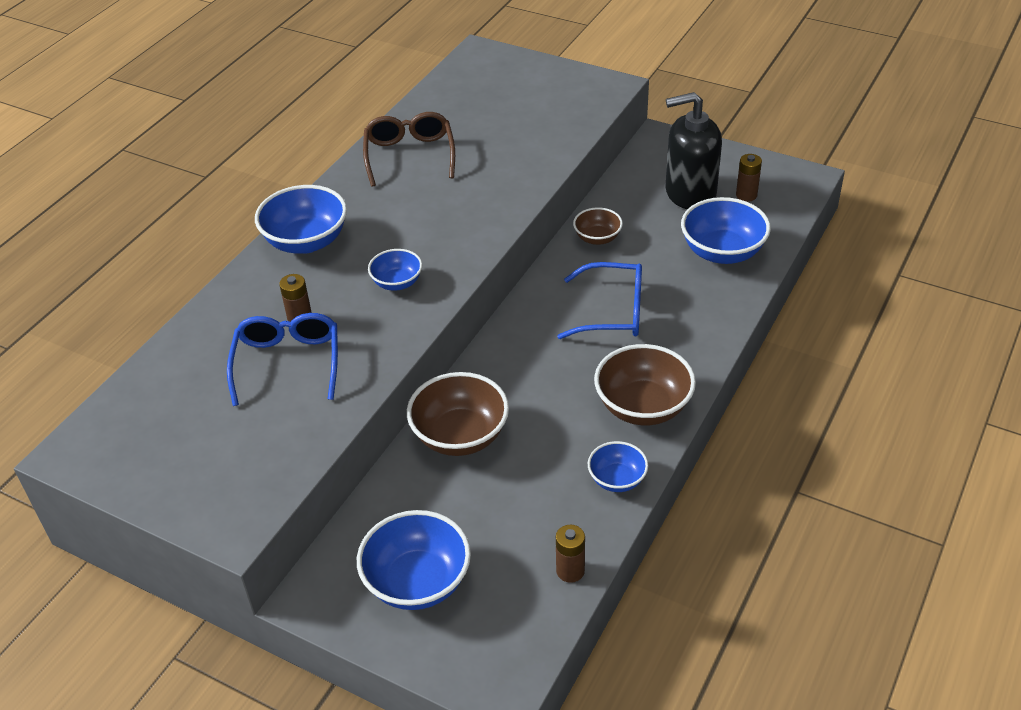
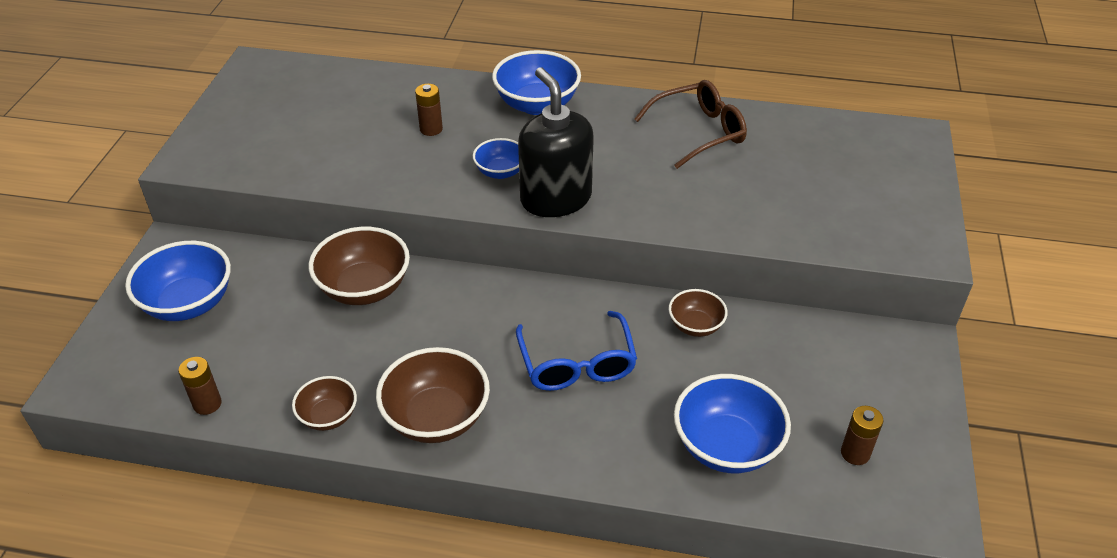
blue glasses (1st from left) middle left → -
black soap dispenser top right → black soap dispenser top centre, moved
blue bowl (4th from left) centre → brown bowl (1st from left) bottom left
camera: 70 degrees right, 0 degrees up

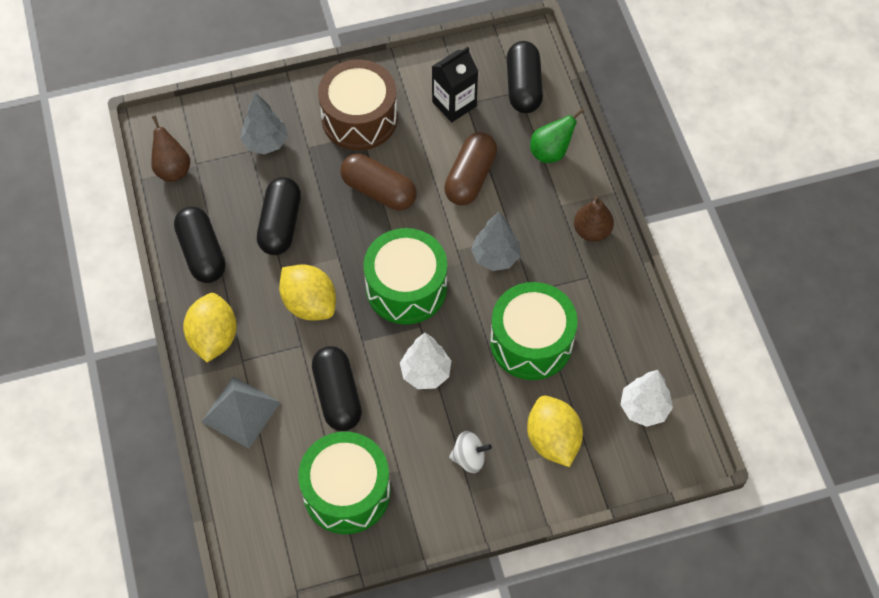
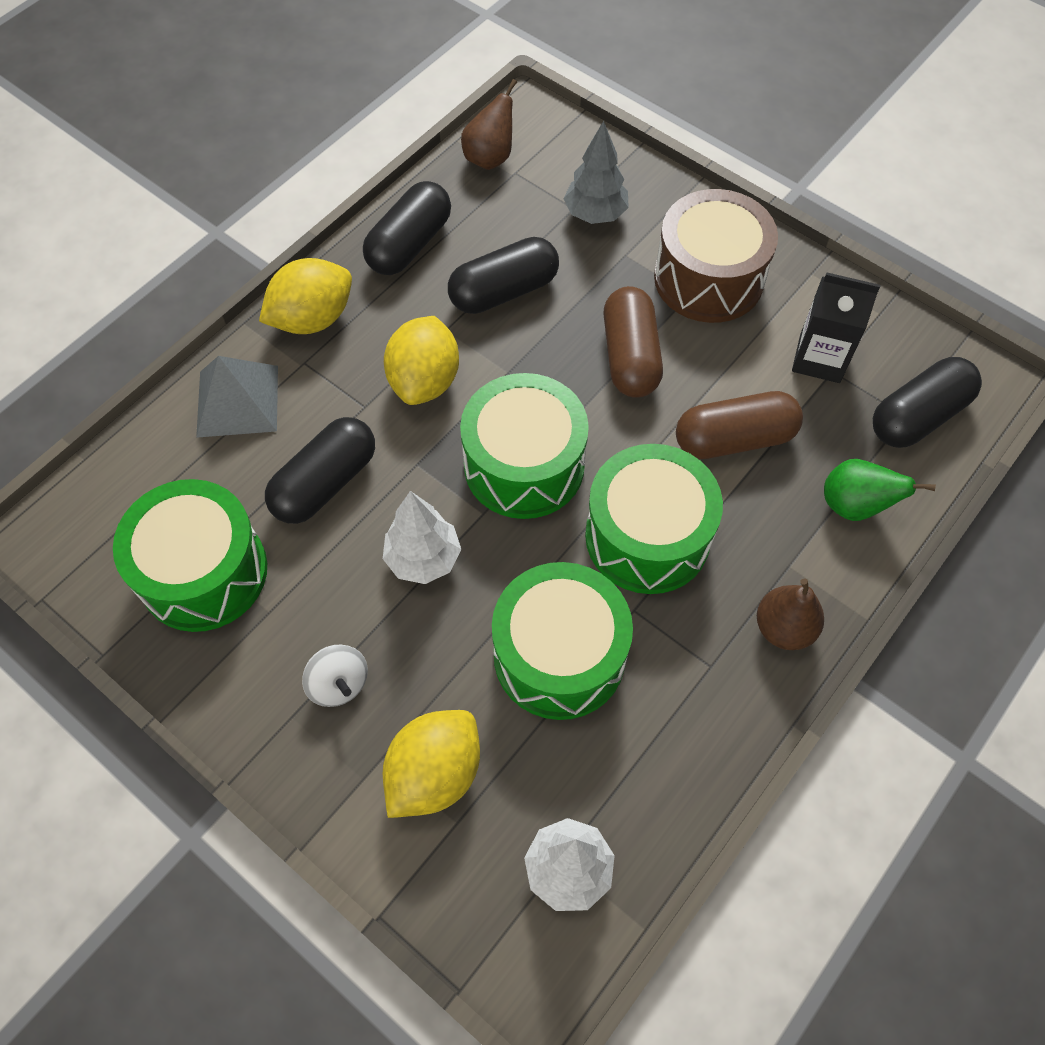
grey tree (2nd from left) centre → green drum (4th from left) centre
camera: 55 degrees right, 0 degrees up

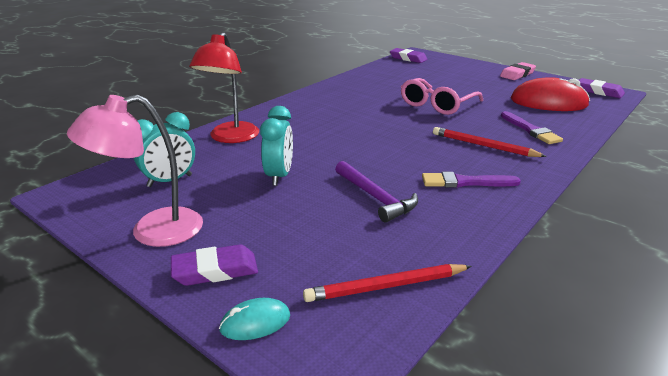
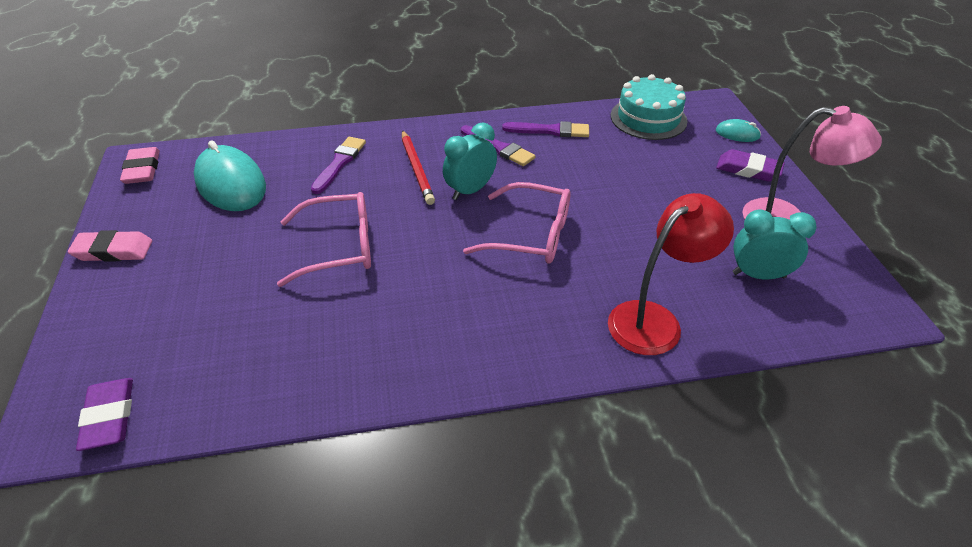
purple hammer centre → -
- → pink glasses (2nd from left) centre
- → purple brush (3rd from left) top centre
turquoise clock (2nd from left in the first image) centre → turquoise clock (1st from left) top centre, moved
red pencil (1st from left) bottom centre → turquoise cake top right
red mouse top right → turquoise mouse (1st from left) top left
purple eraser (3rd from left) top right → pink eraser (2nd from left) top left
camera: 140 degrees left, 15 degrees up

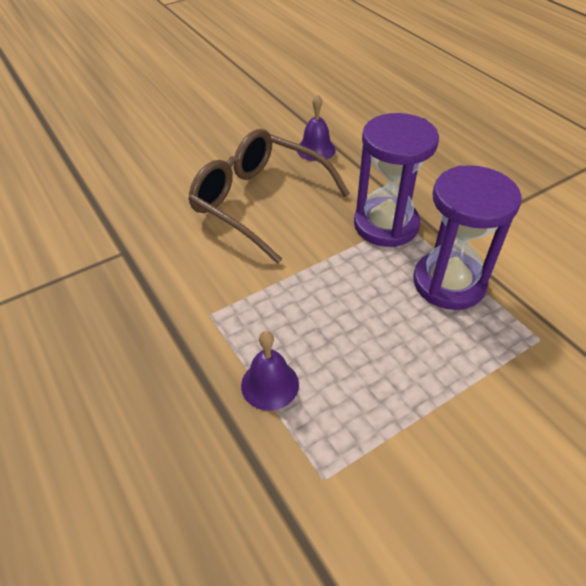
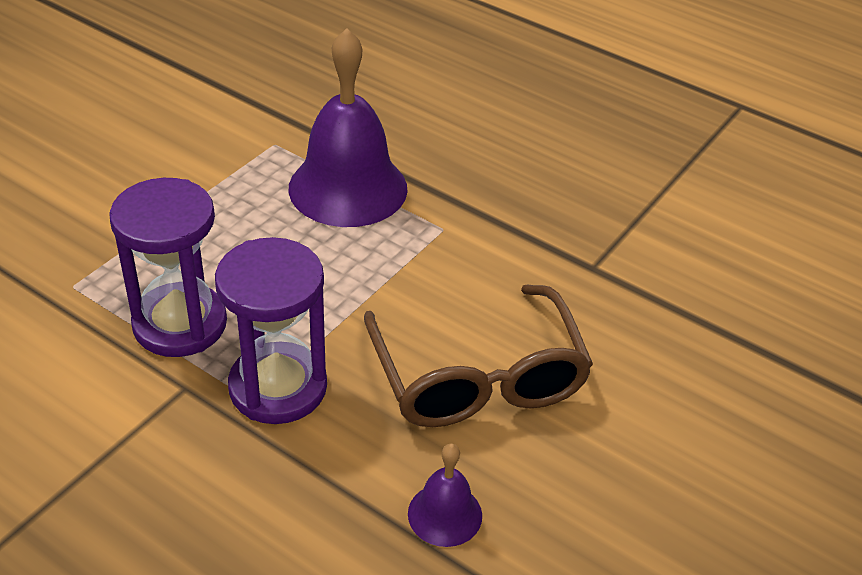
brown glasses centre, 60 degrees clockwise
purple bell (1st from left) centre → purple bell (1st from left) top centre, x2.11
camera: 155 degrees right, 5 degrees down

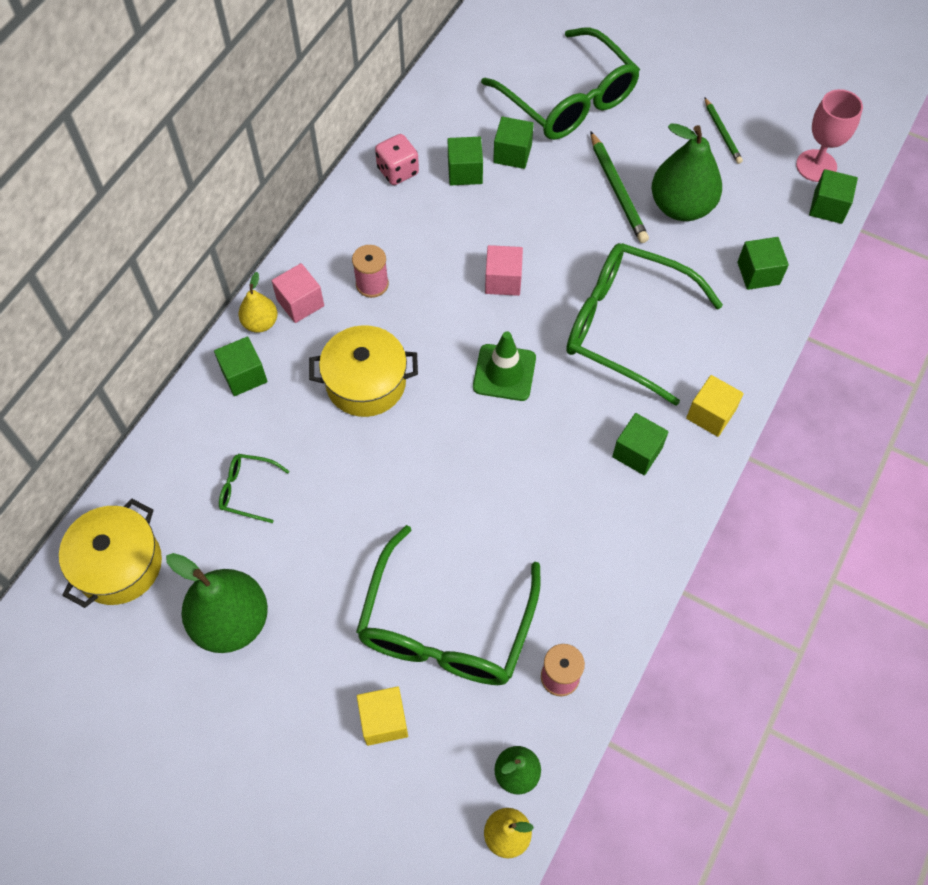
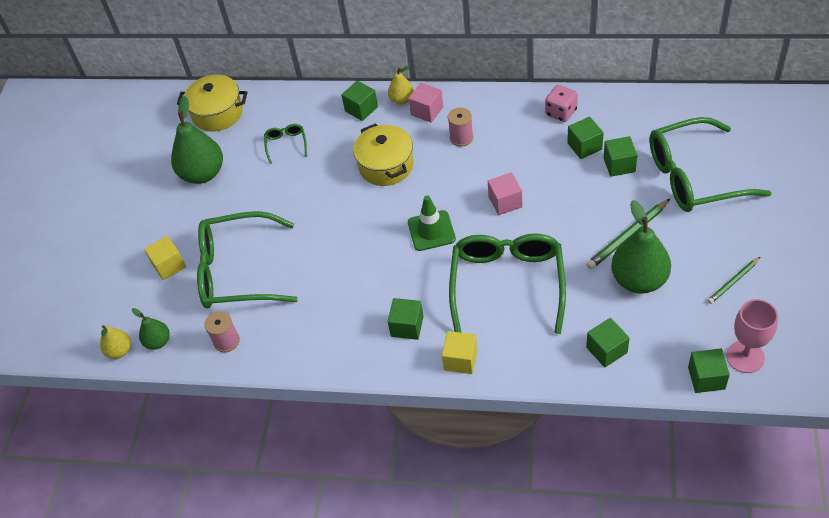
green glasses (3rd from left in the first image) top centre → green glasses (4th from left) top right, 45 degrees clockwise
camera: 75 degrees right, 10 degrees down

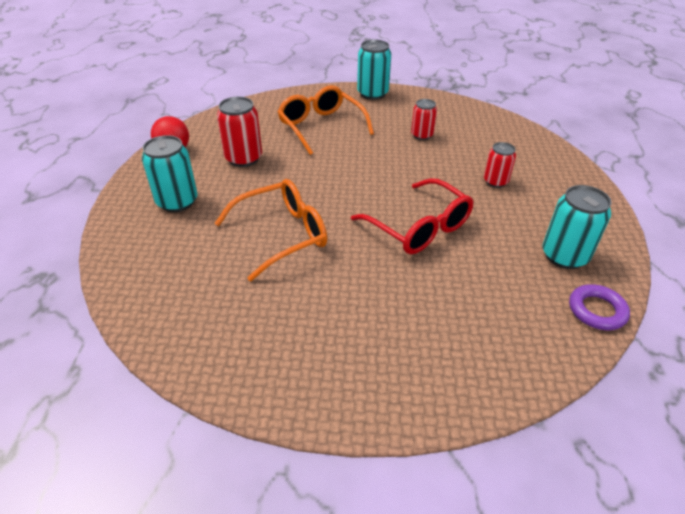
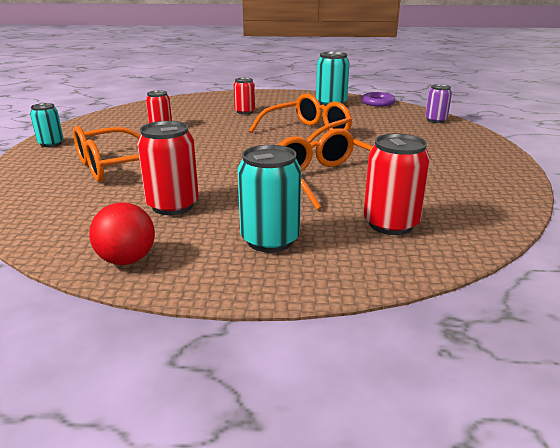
- → red can (4th from left) middle right
- → purple can top right
red glasses centre → orange glasses (2nd from left) top centre
turquoise can (2nd from left in the first image) top centre → turquoise can (1st from left) top left, x0.63
camera: 90 degrees left, 15 degrees down

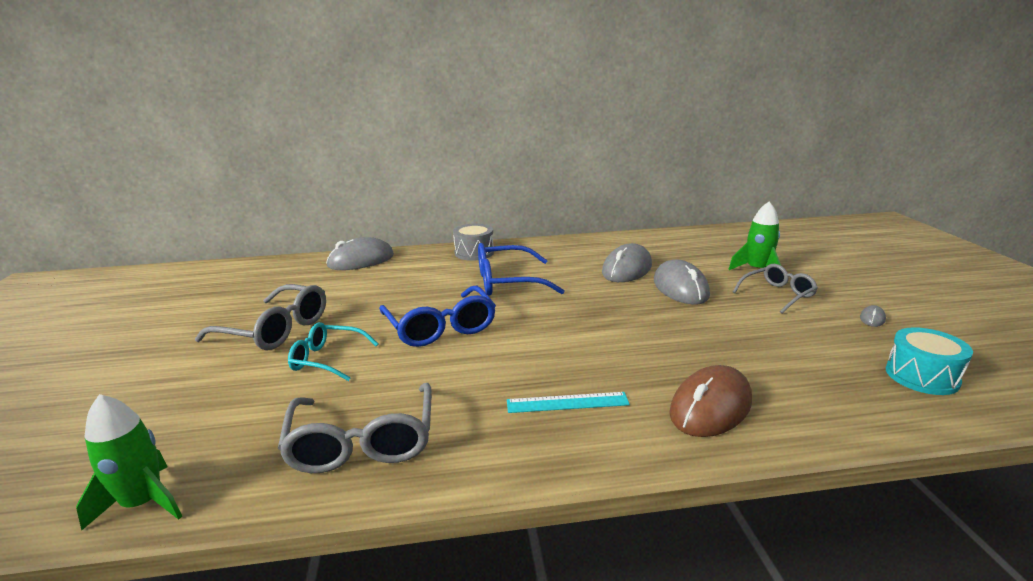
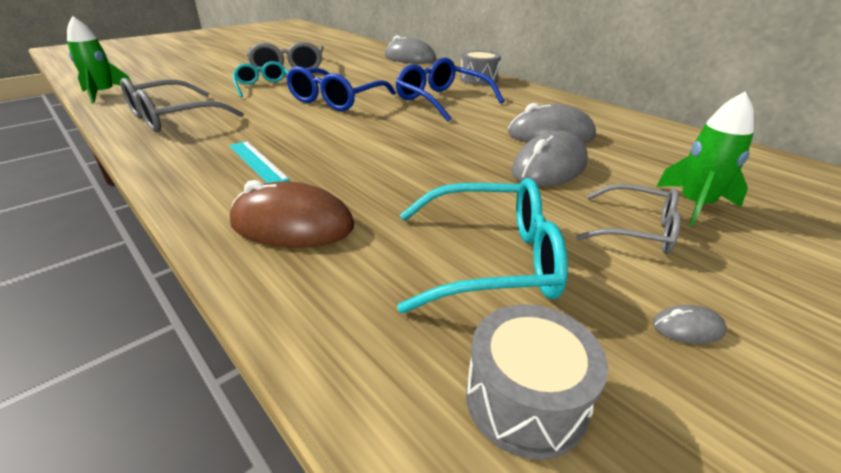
- → turquoise glasses (2nd from left) centre
turquoise drum middle right → grey drum (2nd from left) bottom centre
camera: 55 degrees right, 10 degrees up

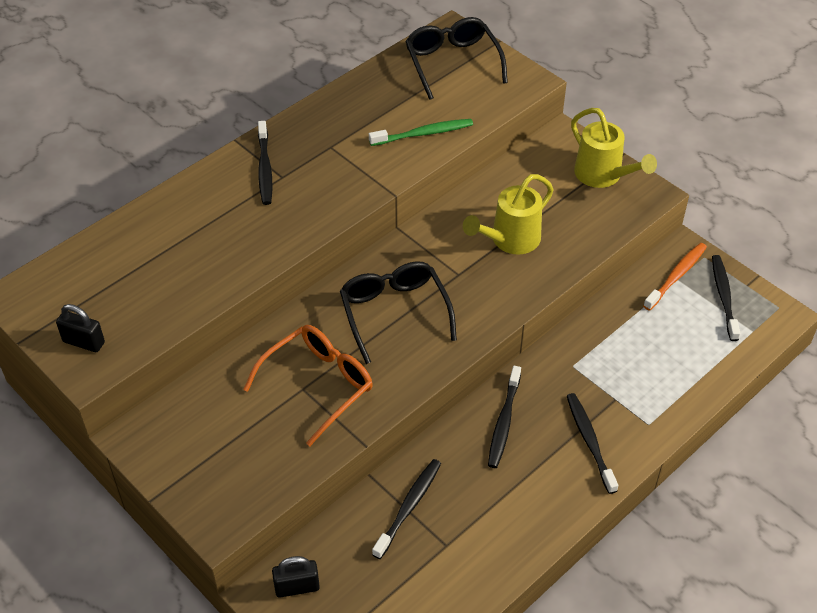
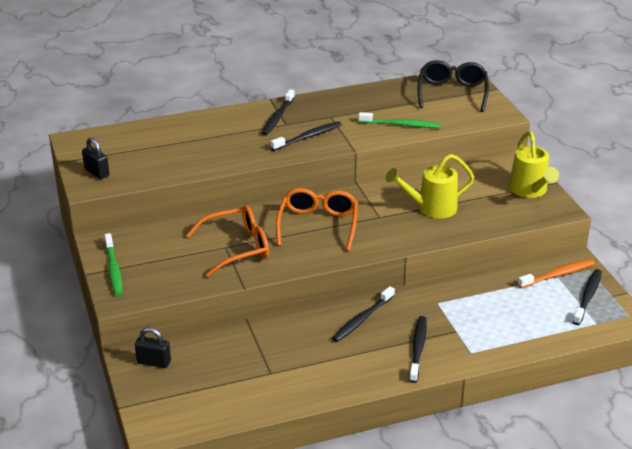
- → green toothbrush (1st from left) middle left
black toothbrush (2nd from left) bottom centre → black toothbrush (2nd from left) top centre, moved
black glasses (1st from left) centre → orange glasses (2nd from left) centre
camera: 25 degrees right, 15 degrees down

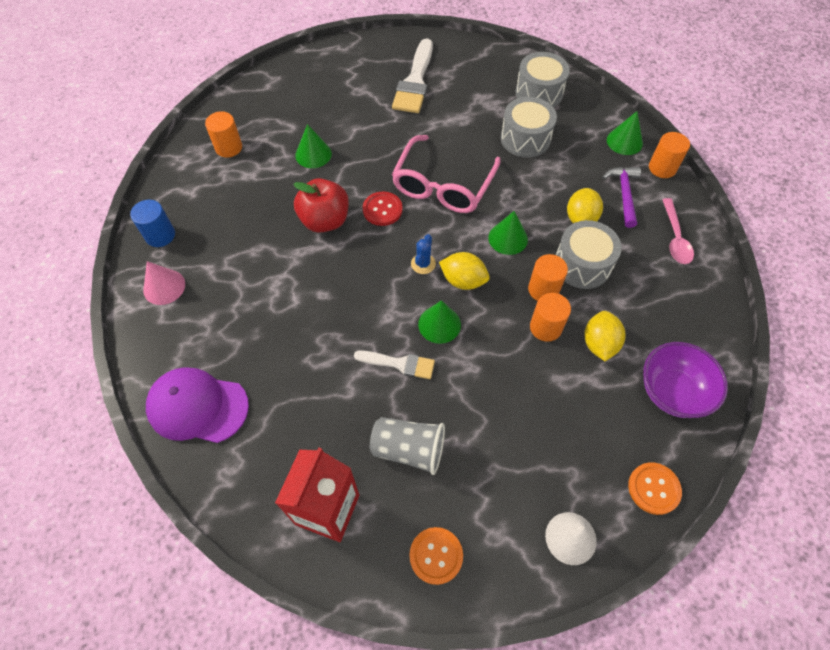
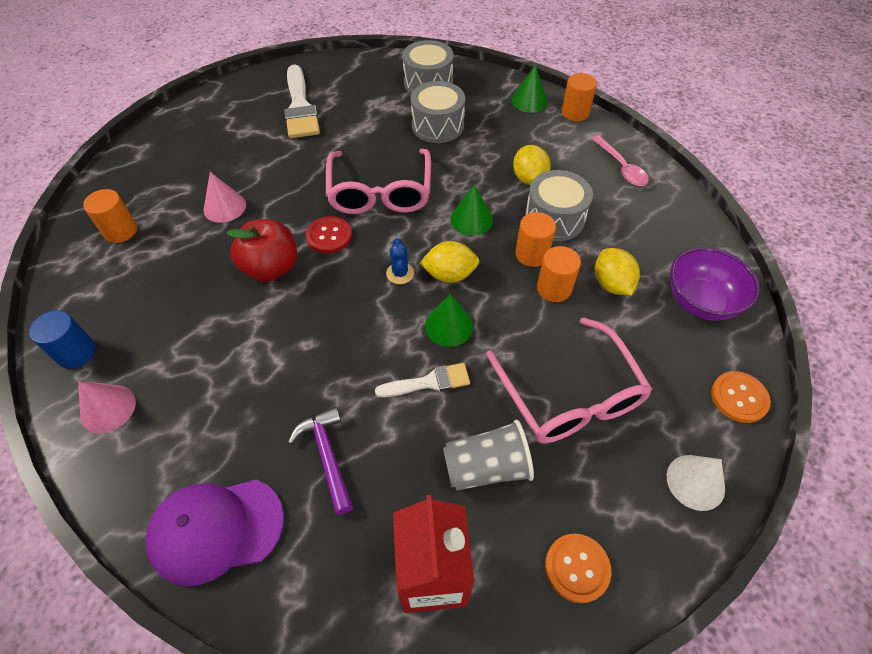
- → pink glasses (2nd from left) centre
purple hammer top right → purple hammer bottom centre, moved
green cone (1st from left) top centre → pink cone (2nd from left) top left
camera: 25 degrees left, 5 degrees down

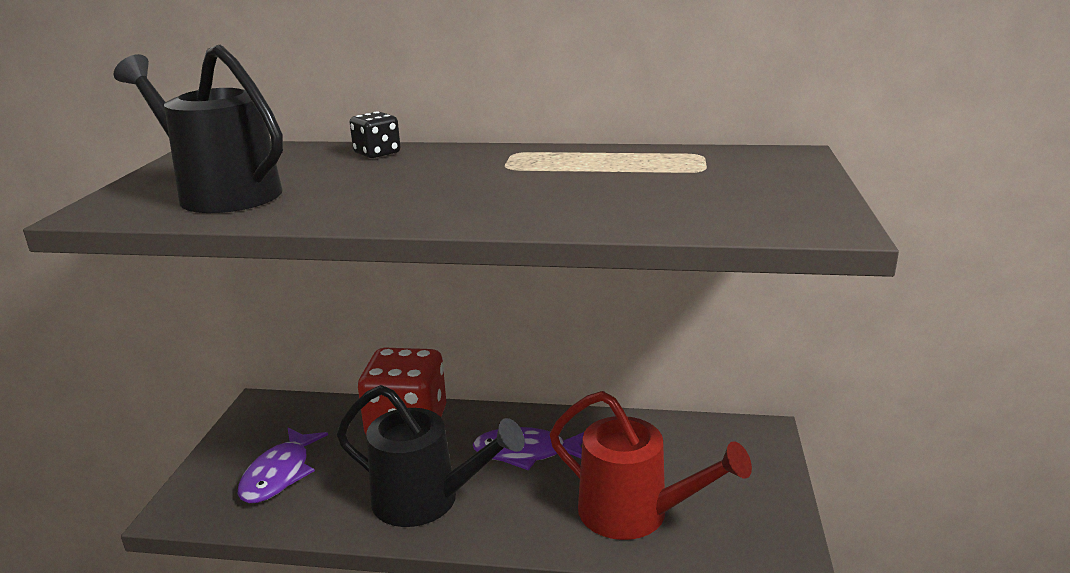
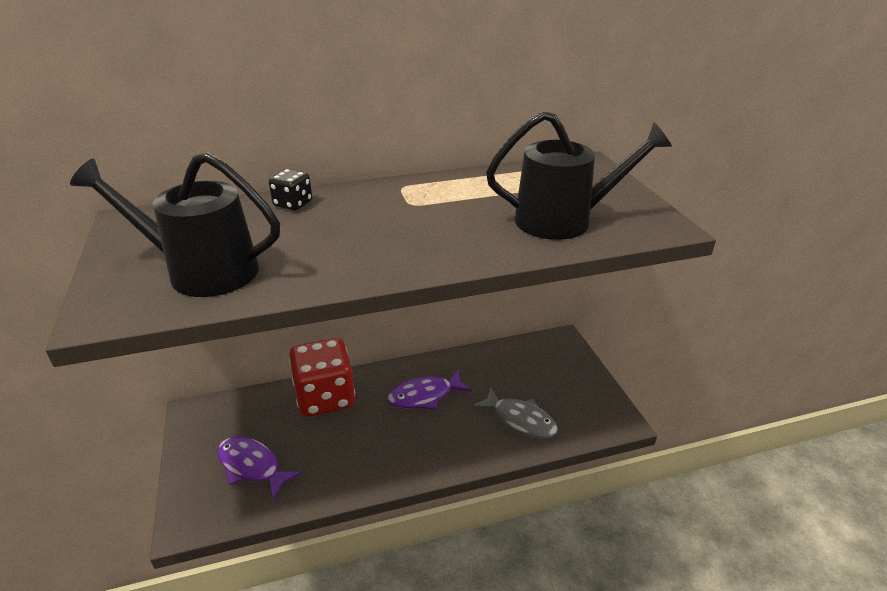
black watering can (2nd from left) bottom centre → black watering can (2nd from left) top centre, moved
red watering can bottom centre → grey fish bottom centre
purple fish (1st from left) bottom left, 135 degrees clockwise
camera: 25 degrees left, 10 degrees up

